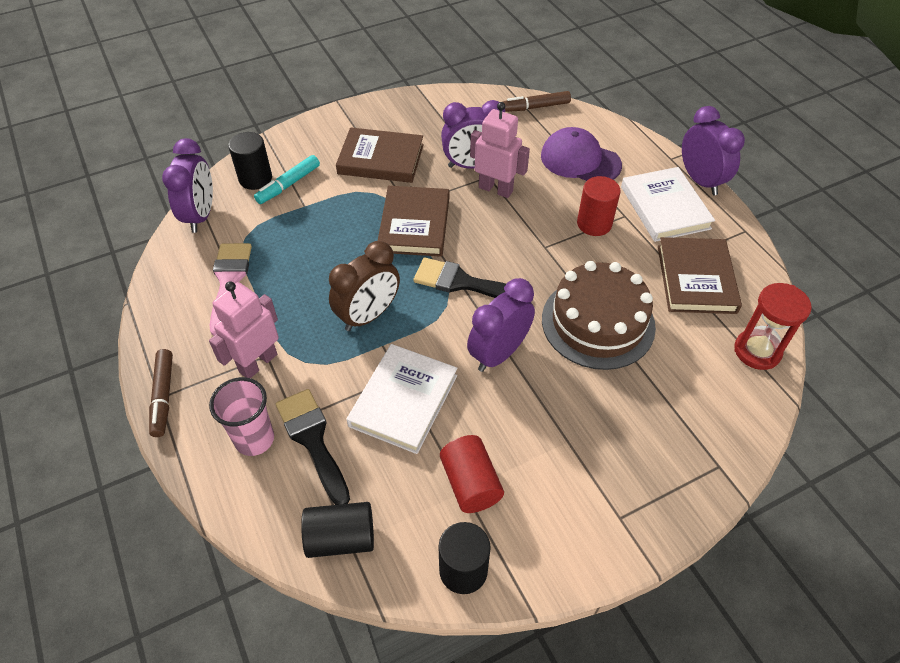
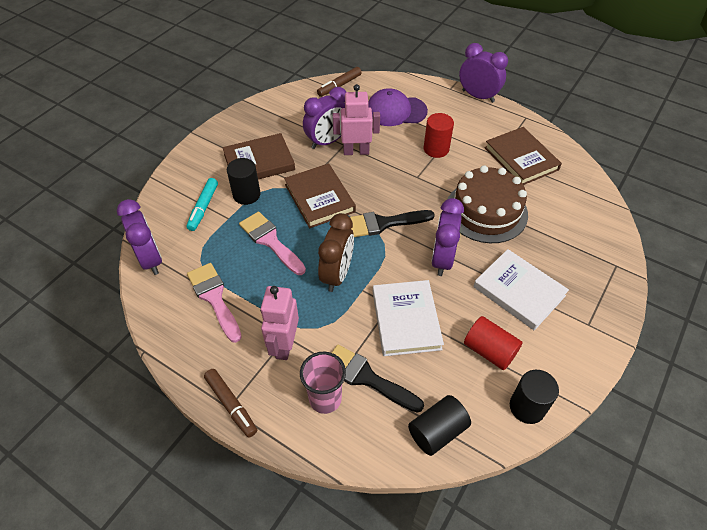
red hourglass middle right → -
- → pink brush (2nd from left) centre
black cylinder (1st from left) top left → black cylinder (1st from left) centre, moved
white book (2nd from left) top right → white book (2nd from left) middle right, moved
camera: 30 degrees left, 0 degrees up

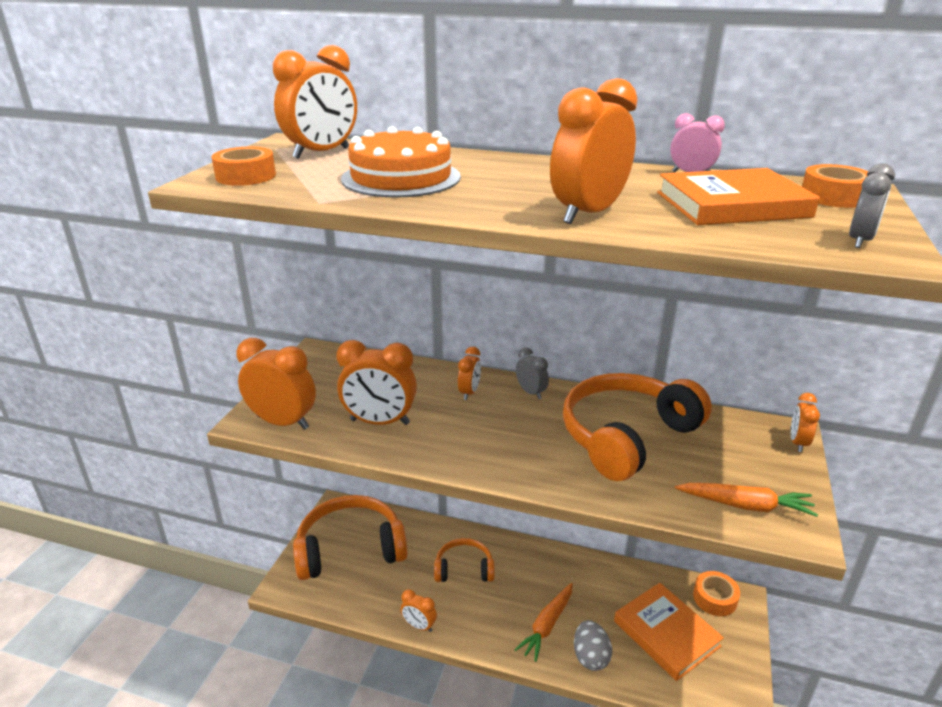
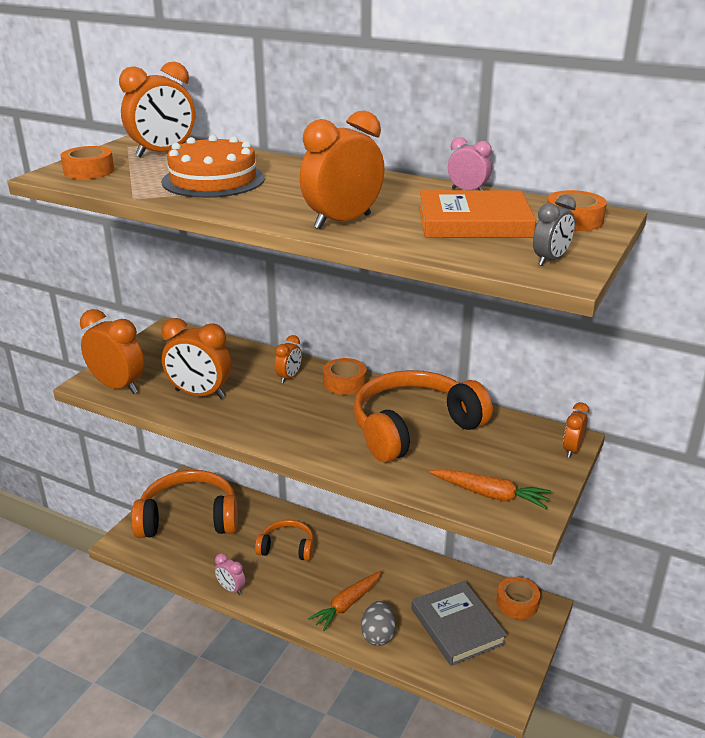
grey clock (1st from left) centre → orange tape (2nd from left) centre
orange clock (4th from left) bottom centre → pink clock (1st from left) bottom left
orange book (1st from left) bottom right → grey book bottom centre
camera: 10 degrees right, 0 degrees up

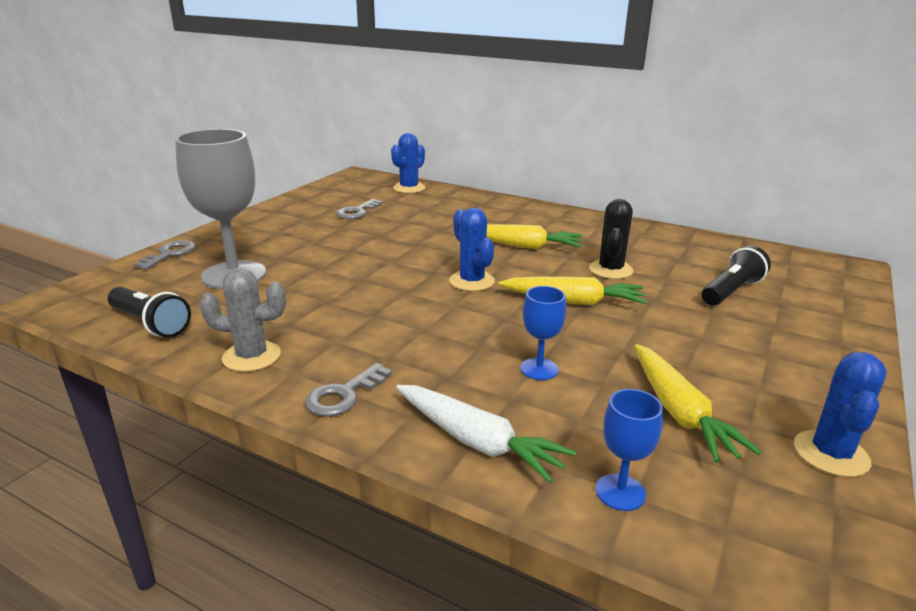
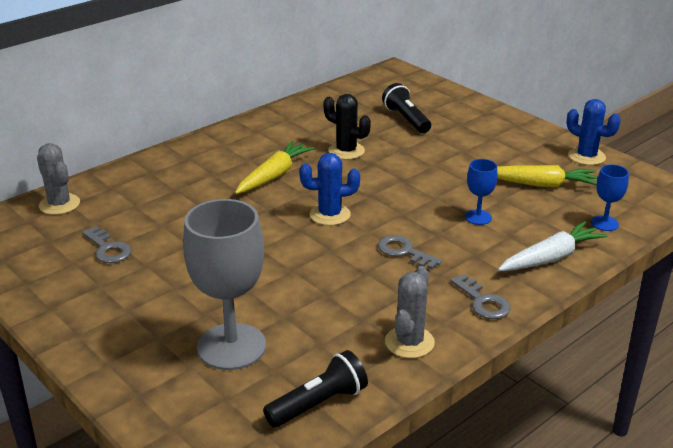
yellow carrot (2nd from left) centre → -
grey key (1st from left in the first image) middle left → grey key (2nd from left) centre, moved
blue cactus (1st from left) top centre → grey cactus (1st from left) middle left
camera: 70 degrees left, 5 degrees up

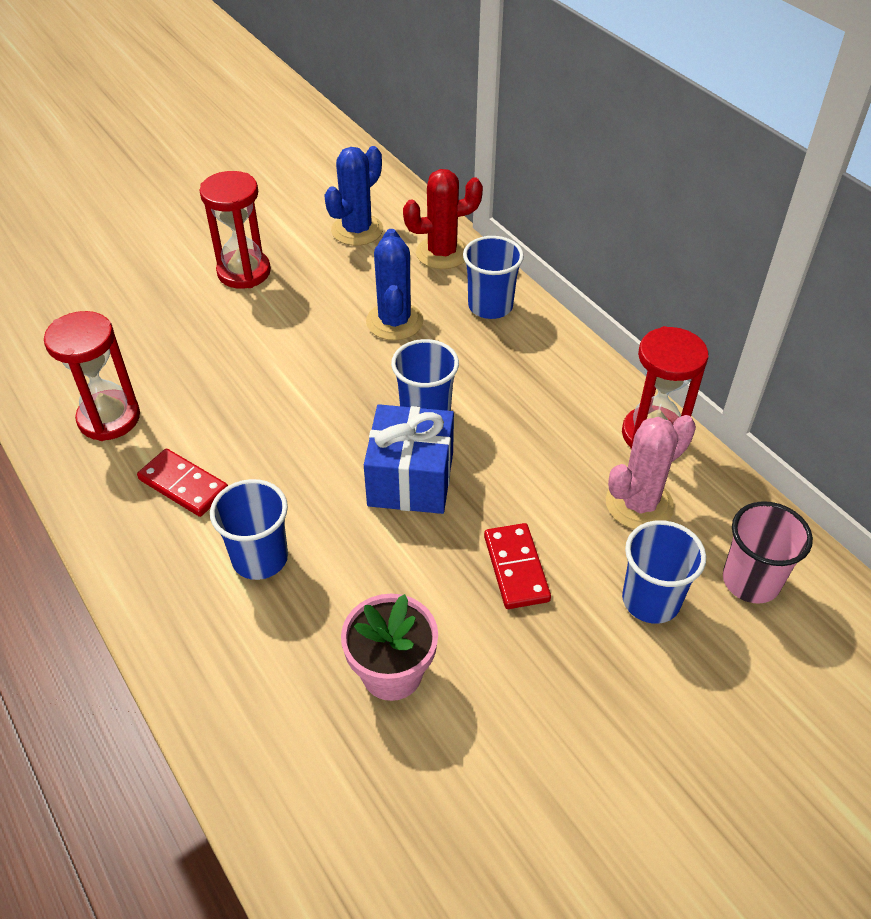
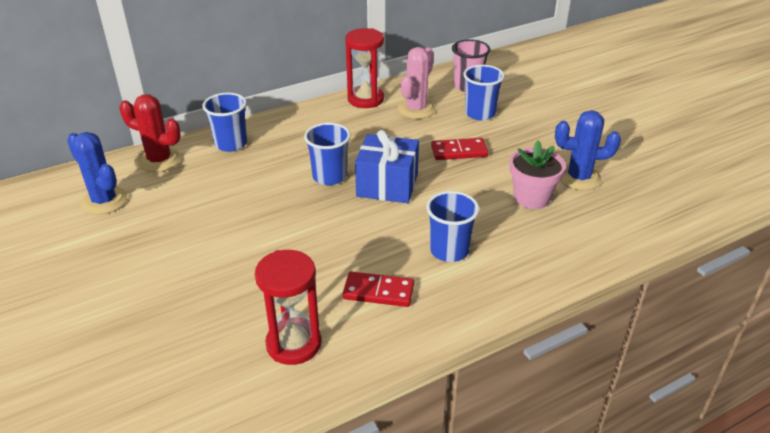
red hourglass (2nd from left) top left → -
blue cactus (2nd from left) top centre → blue cactus (2nd from left) middle right, moved
red domino (1st from left) middle left → red domino (1st from left) bottom centre, 60 degrees clockwise
red cactus top centre → red cactus top left, 60 degrees counterclockwise
pink cactus middle right → pink cactus top centre, 60 degrees clockwise
camera: 85 degrees left, 10 degrees down

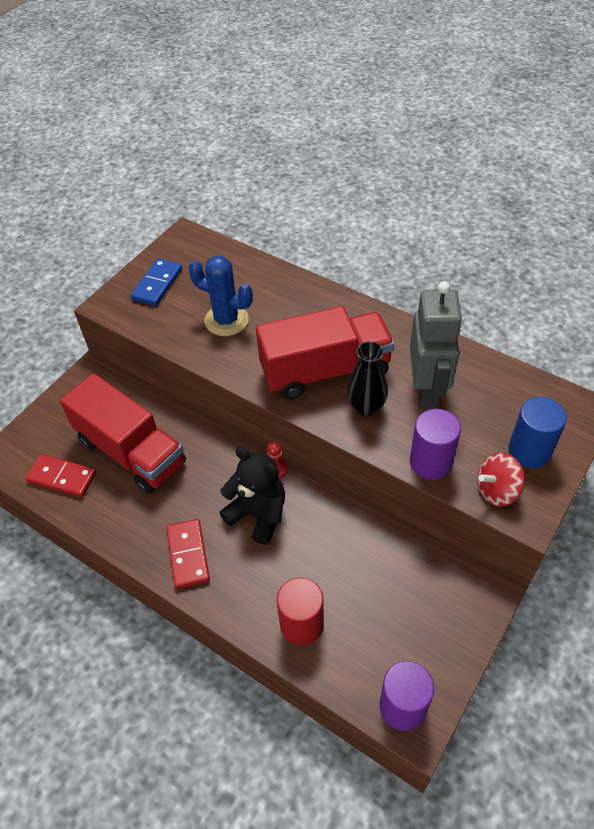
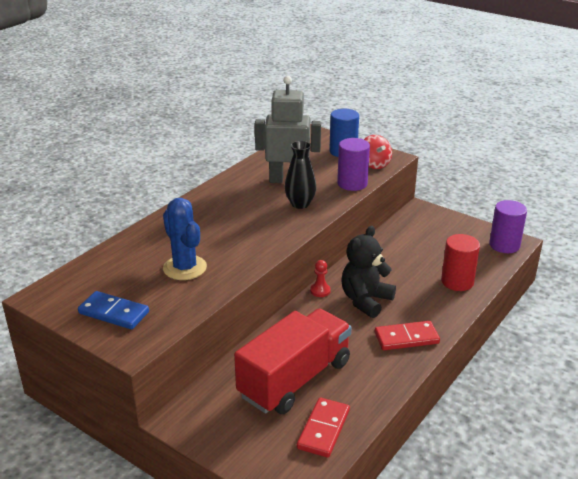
red truck (2nd from left) centre → -
blue cactus centre → blue cactus middle left, 60 degrees counterclockwise
camera: 90 degrees left, 20 degrees down

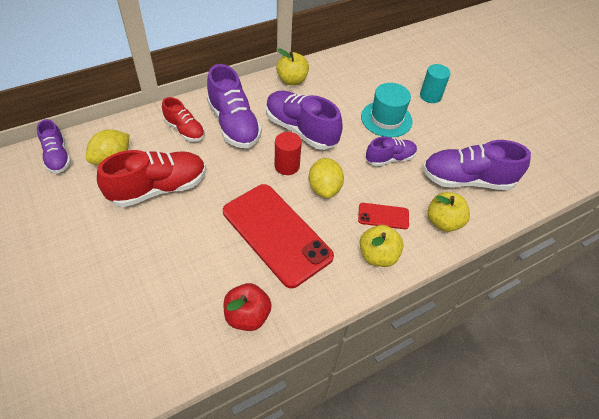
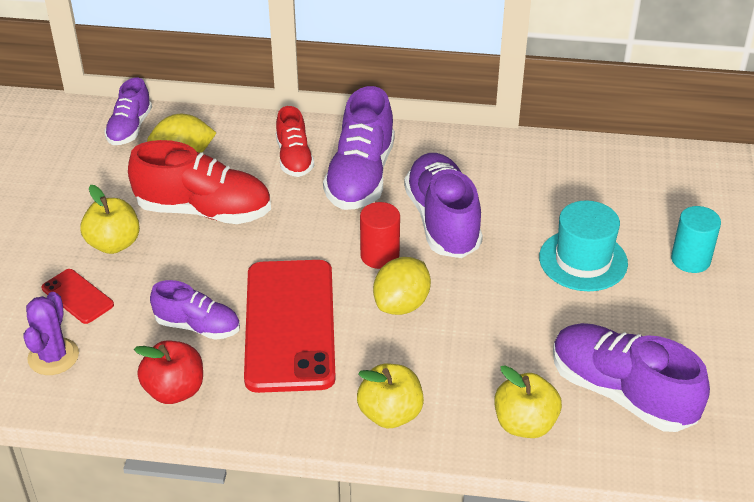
- → purple cactus middle left
yellow apple (1st from left) top centre → yellow apple (1st from left) middle left, moved
red phone (2nd from left in the first image) centre → red phone (1st from left) middle left, moved
purple shoe (4th from left in the first image) centre → purple shoe (2nd from left) middle left, moved
camera: 40 degrees right, 10 degrees down

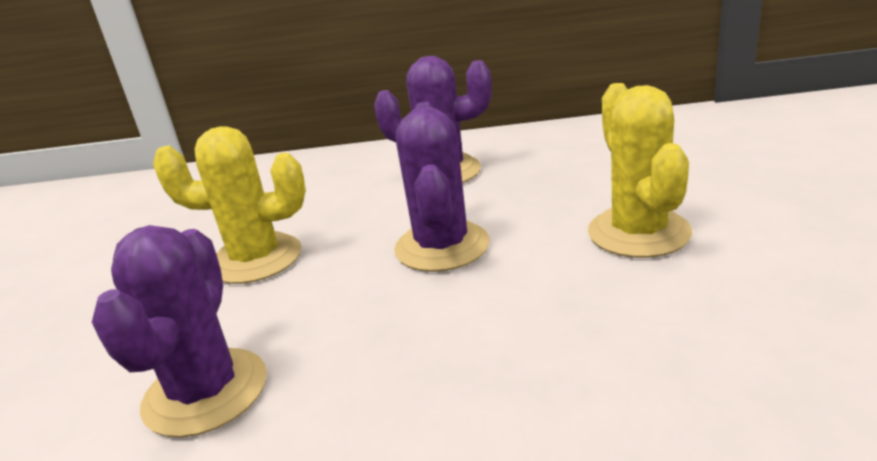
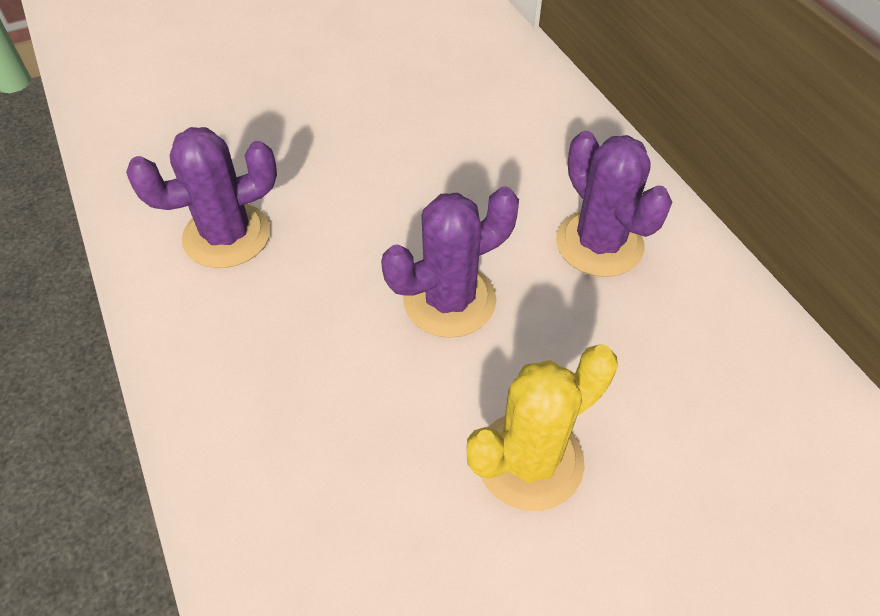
yellow cactus (1st from left) middle left → -
camera: 60 degrees right, 25 degrees up

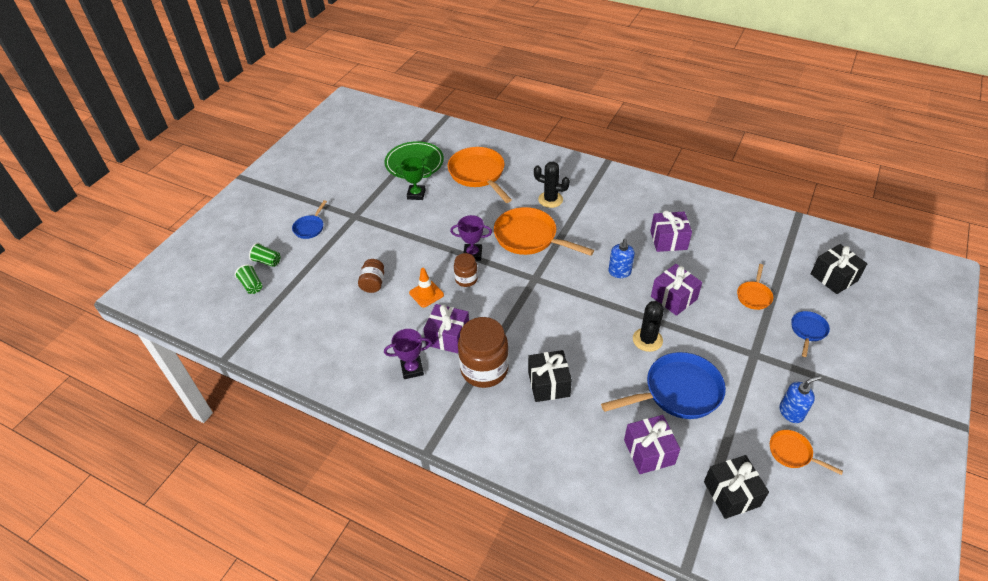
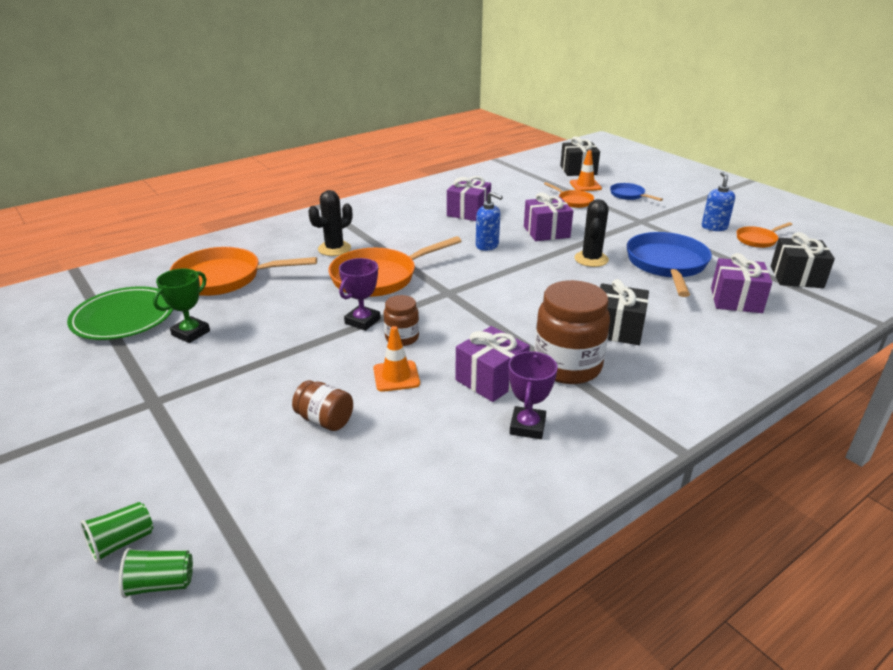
blue pan (1st from left) middle left → -
- → orange traffic cone (2nd from left) top centre
black cactus (2nd from left) centre, 60 degrees clockwise
camera: 65 degrees left, 15 degrees down

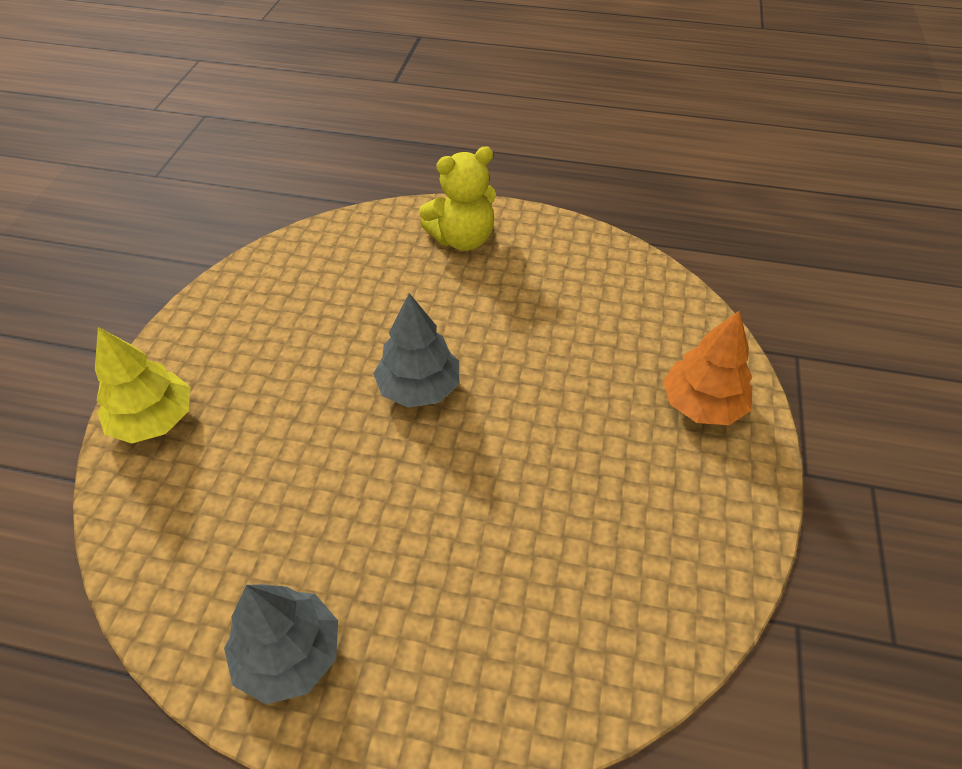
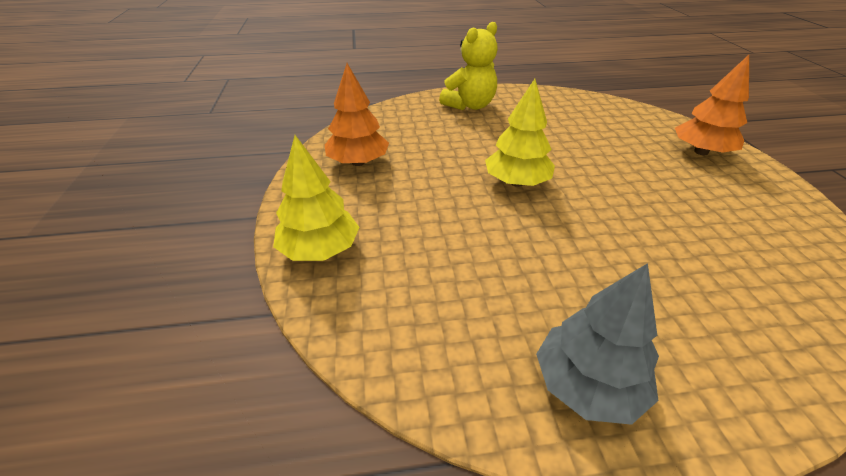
- → orange tree (1st from left) top centre
grey tree (2nd from left) centre → yellow tree (2nd from left) top centre
camera: 20 degrees left, 10 degrees down

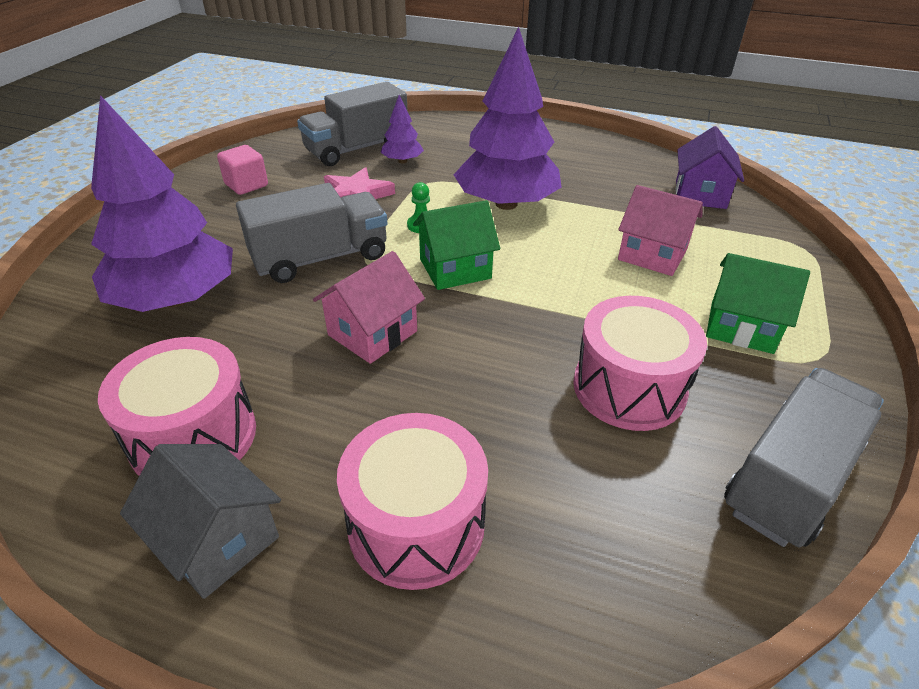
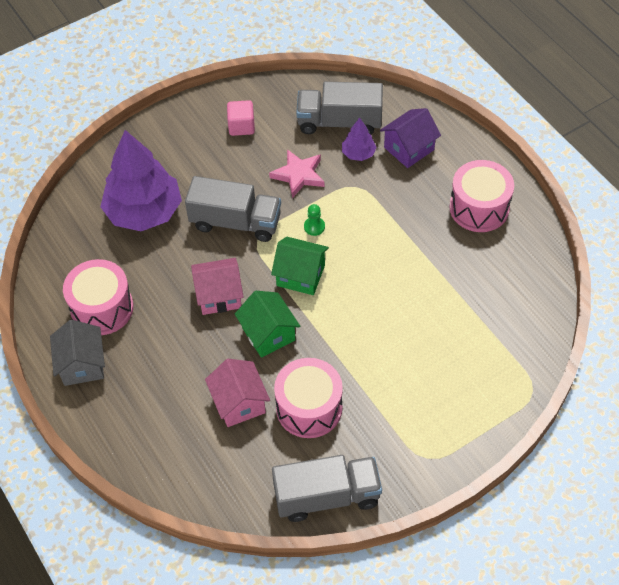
purple tree (3rd from left) top centre → -
pink drum (2nd from left in the first image) bottom centre → pink drum (3rd from left) middle right, moved
pink house (2nd from left) middle right → pink house (2nd from left) bottom centre, moved
purple house top right → purple house top centre, moved
green house (2nd from left in the first image) middle right → green house (1st from left) centre, moved
camera: 40 degrees right, 15 degrees up

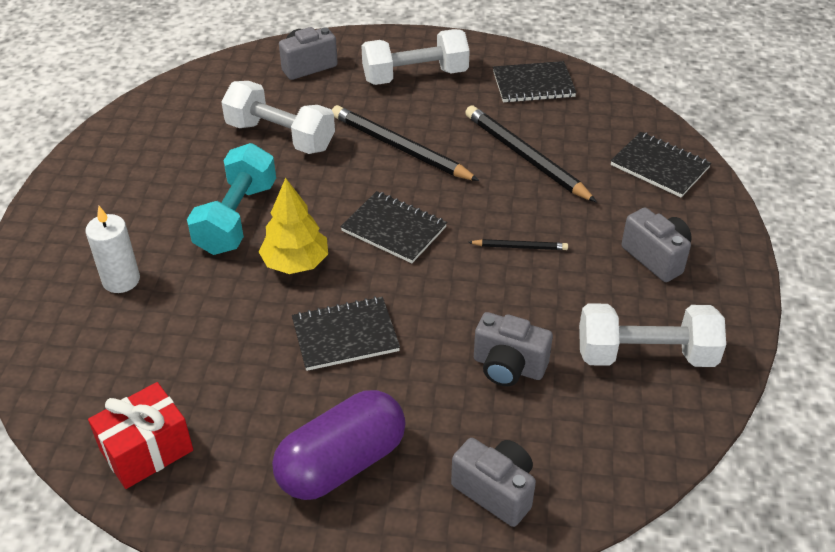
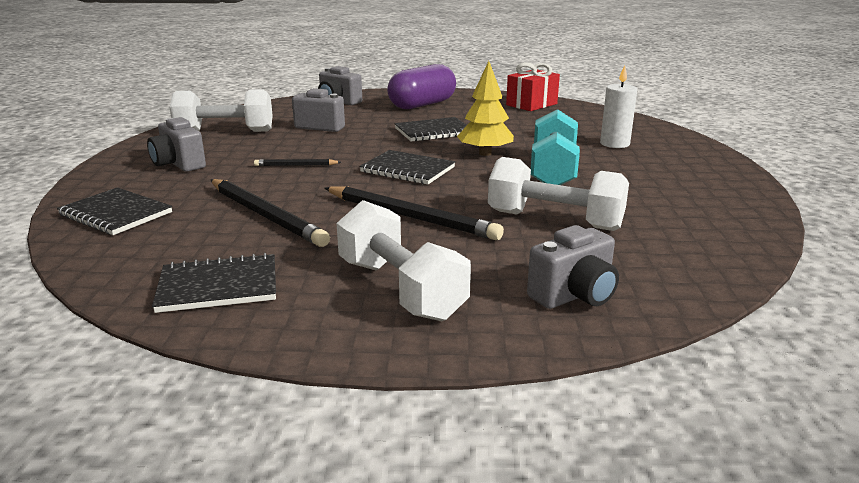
white dumbbell (2nd from left) top centre → white dumbbell (2nd from left) centre, 75 degrees clockwise
camera: 175 degrees right, 20 degrees down

